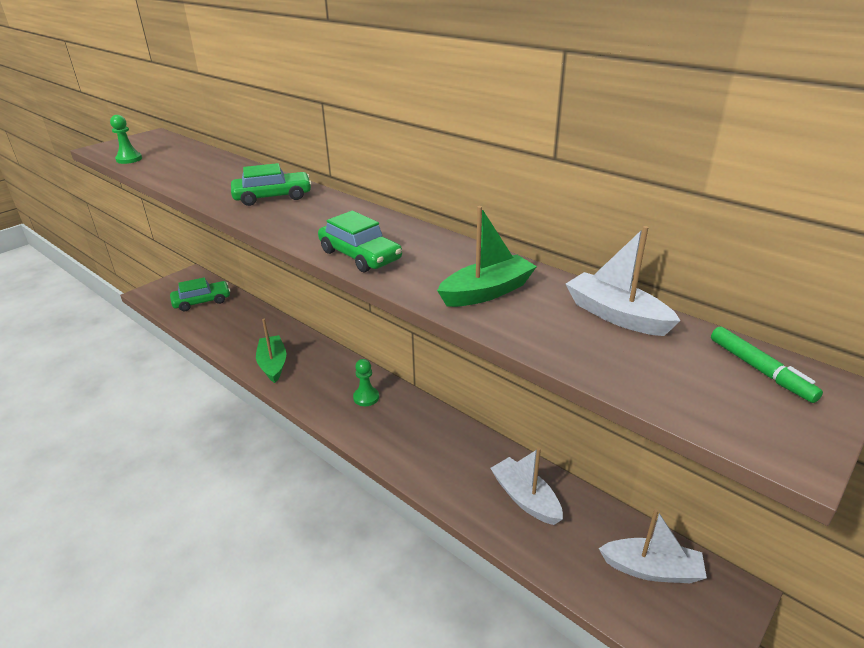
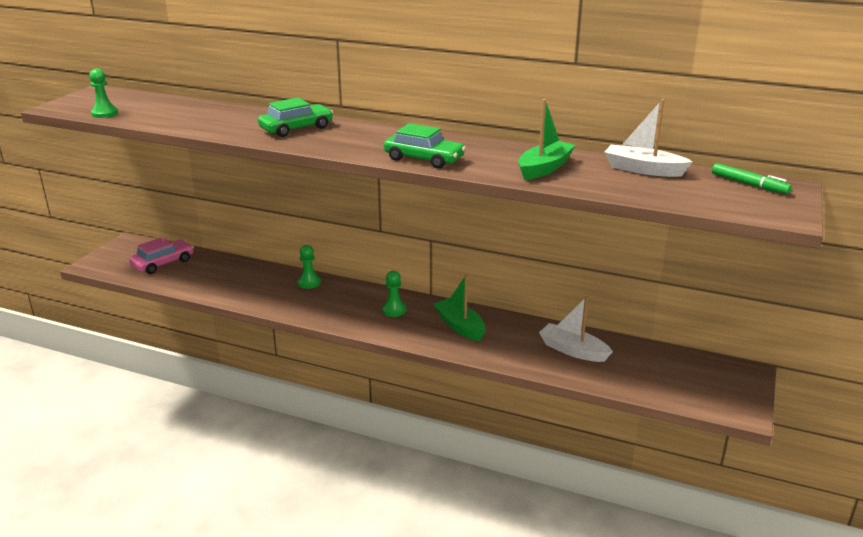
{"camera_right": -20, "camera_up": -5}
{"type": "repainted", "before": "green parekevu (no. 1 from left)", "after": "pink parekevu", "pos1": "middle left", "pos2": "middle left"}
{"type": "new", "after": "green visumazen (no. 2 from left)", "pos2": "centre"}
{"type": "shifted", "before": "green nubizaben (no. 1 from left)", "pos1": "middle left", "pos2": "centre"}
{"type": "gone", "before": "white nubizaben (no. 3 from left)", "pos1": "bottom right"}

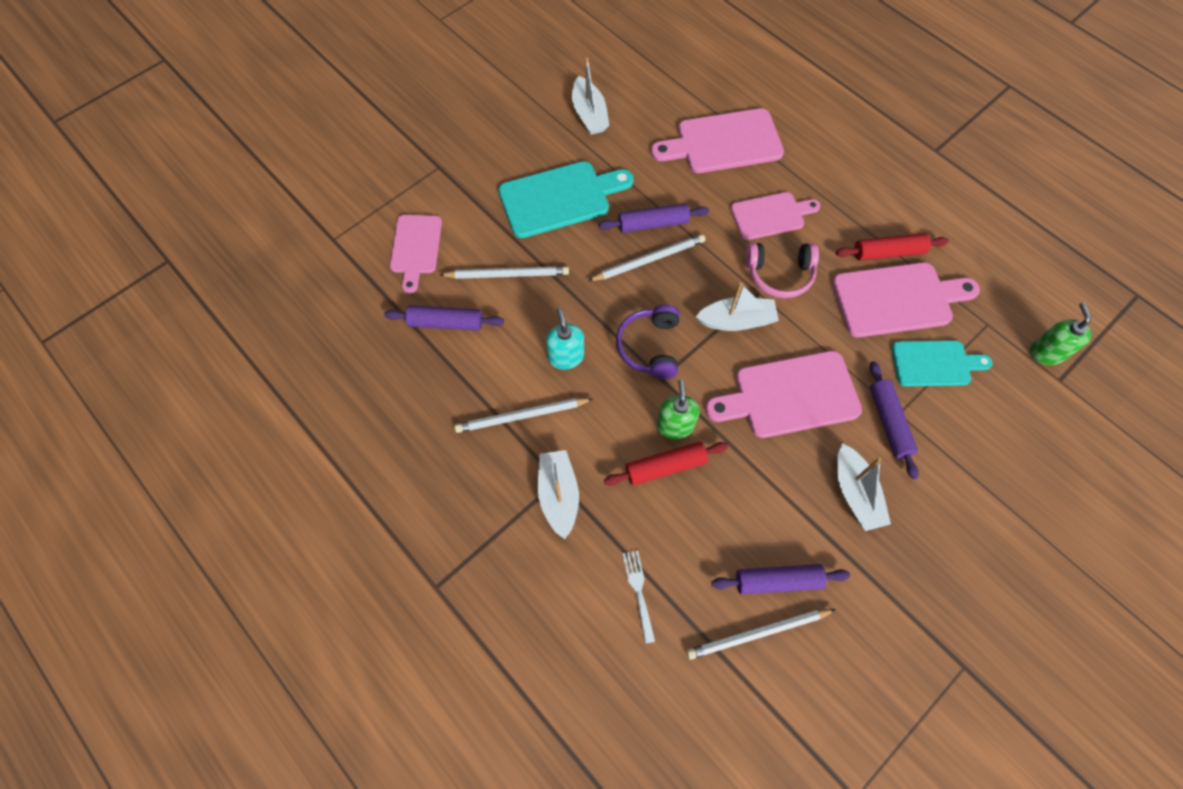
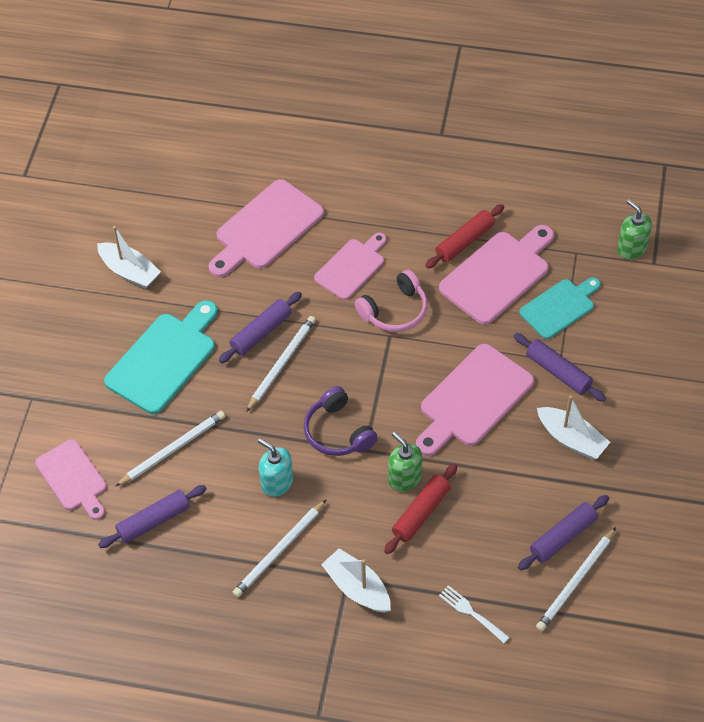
{"camera_right": -35, "camera_up": -10}
{"type": "gone", "before": "white nubizaben (no. 3 from left)", "pos1": "centre"}

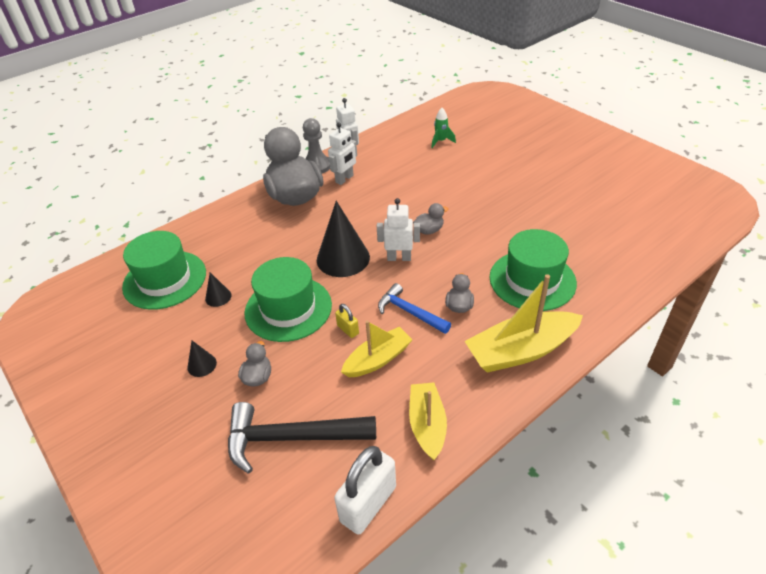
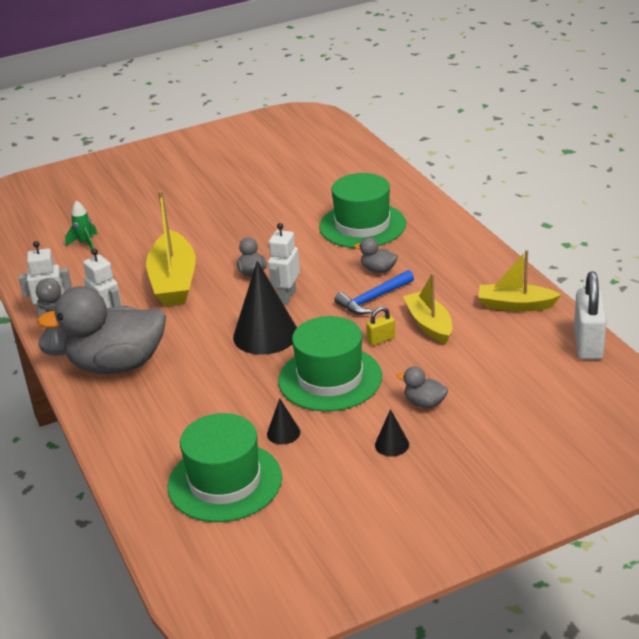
{"camera_right": -75, "camera_up": -10}
{"type": "shifted", "before": "yellow nubizaben (no. 3 from left in the first image)", "after": "yellow nubizaben (no. 1 from left)", "pos1": "middle right", "pos2": "middle left"}
{"type": "rotated", "before": "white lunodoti", "pos1": "bottom centre", "pos2": "middle right", "turn": 45}
{"type": "gone", "before": "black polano", "pos1": "bottom centre"}

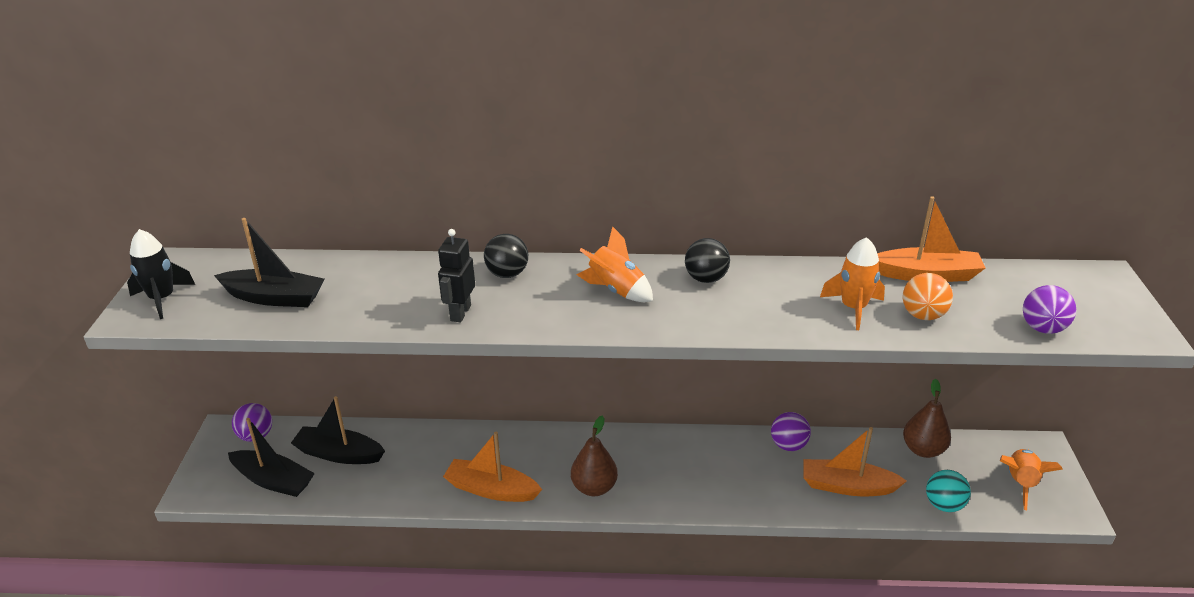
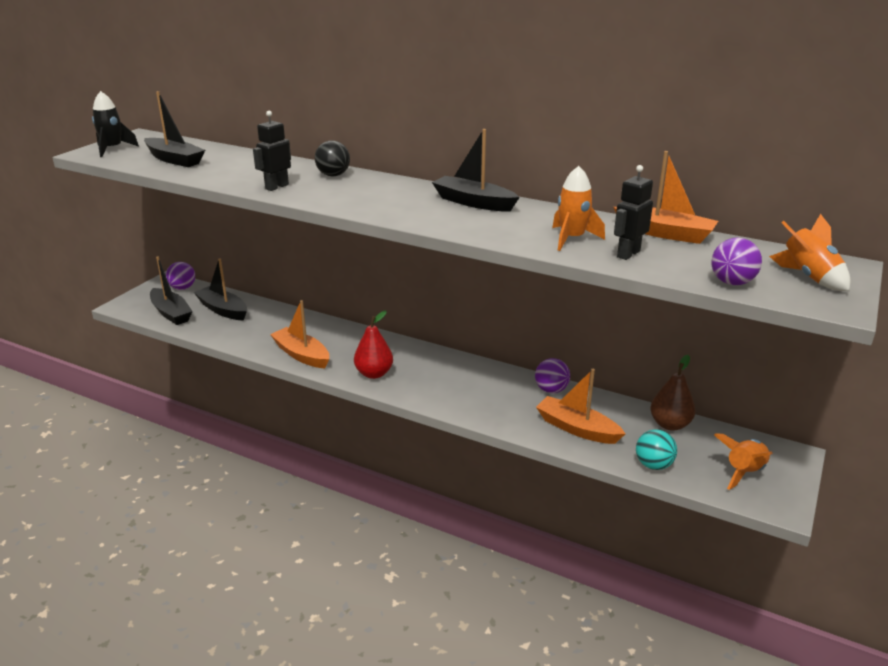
{"camera_right": 25, "camera_up": -5}
{"type": "repainted", "before": "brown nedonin (no. 1 from left)", "after": "red nedonin", "pos1": "bottom centre", "pos2": "centre"}
{"type": "swapped", "before": "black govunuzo (no. 2 from left)", "after": "black nubizaben (no. 4 from left)", "pos1": "centre", "pos2": "top centre"}
{"type": "swapped", "before": "orange govunuzo", "after": "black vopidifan (no. 2 from left)", "pos1": "middle right", "pos2": "top right"}
{"type": "shifted", "before": "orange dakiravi (no. 1 from left in the first image)", "after": "orange dakiravi (no. 3 from left)", "pos1": "centre", "pos2": "middle right"}

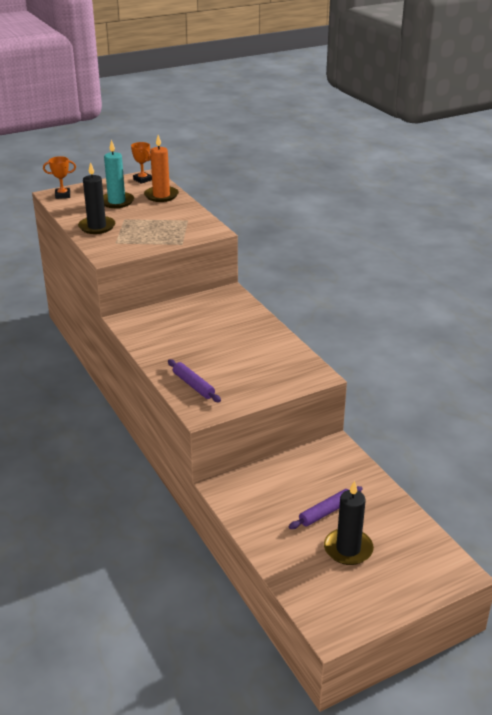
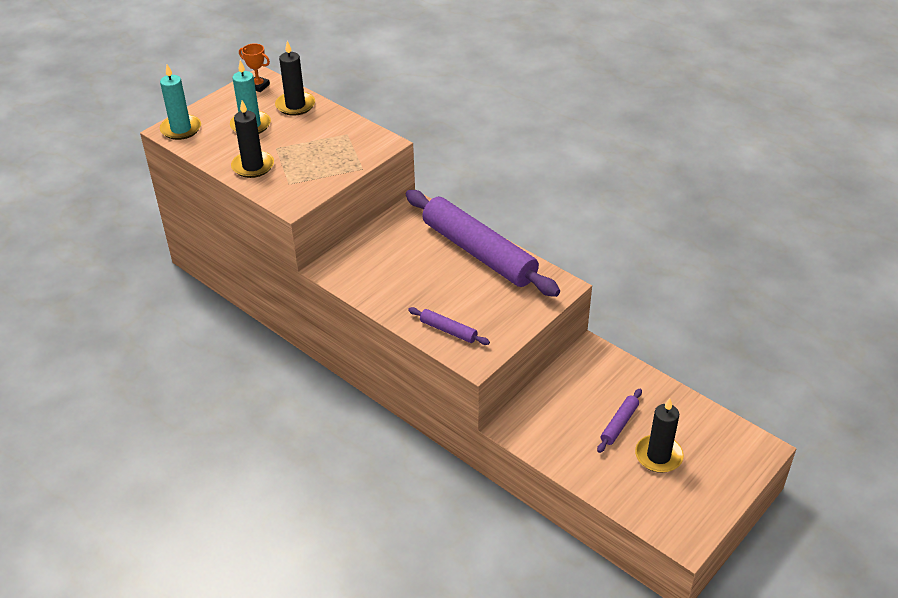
{"camera_right": -20, "camera_up": 10}
{"type": "swapped", "before": "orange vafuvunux (no. 1 from left)", "after": "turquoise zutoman (no. 1 from left)", "pos1": "top left", "pos2": "top left"}
{"type": "repainted", "before": "orange zutoman", "after": "black zutoman (no. 2 from left)", "pos1": "top left", "pos2": "top left"}
{"type": "new", "after": "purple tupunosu (no. 2 from left)", "pos2": "centre"}

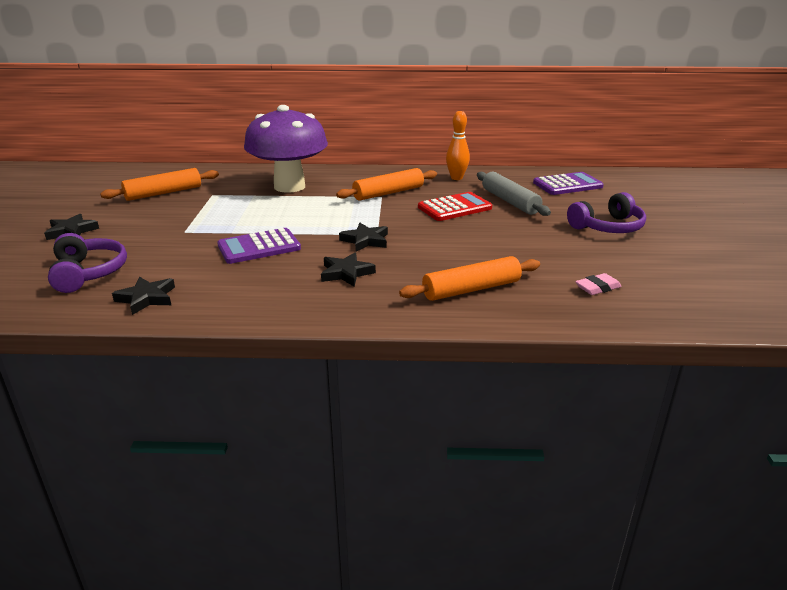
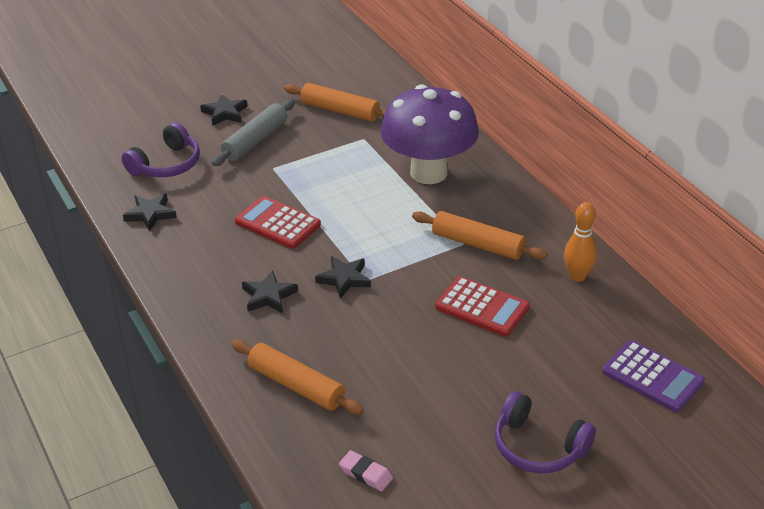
{"camera_right": 60, "camera_up": 10}
{"type": "shifted", "before": "grey tupunosu", "pos1": "top centre", "pos2": "top left"}
{"type": "repainted", "before": "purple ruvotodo (no. 1 from left)", "after": "red ruvotodo (no. 1 from left)", "pos1": "middle left", "pos2": "centre"}

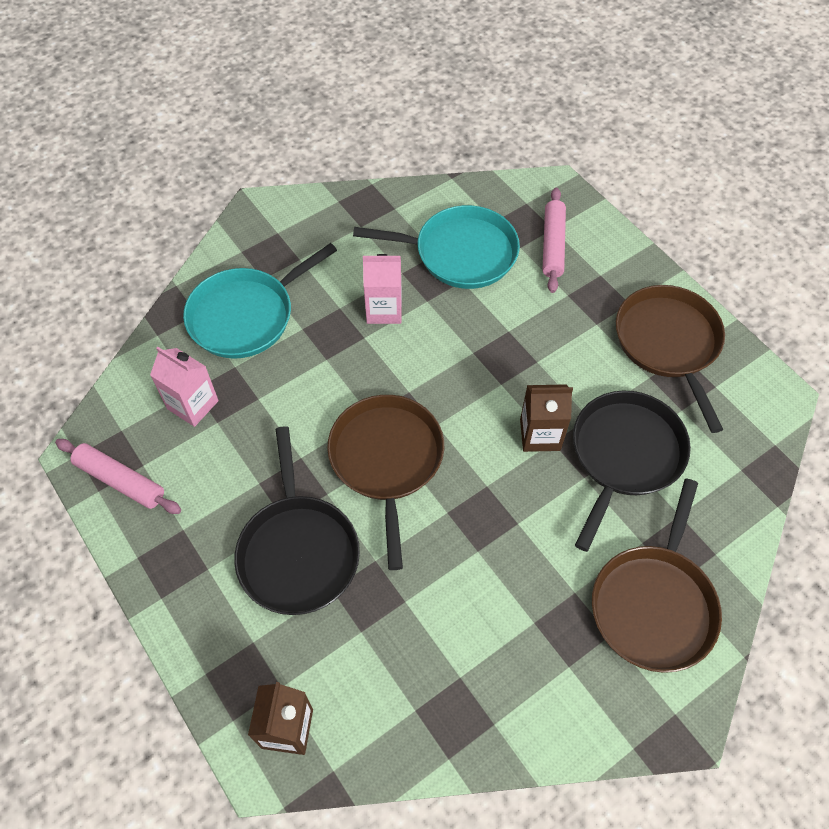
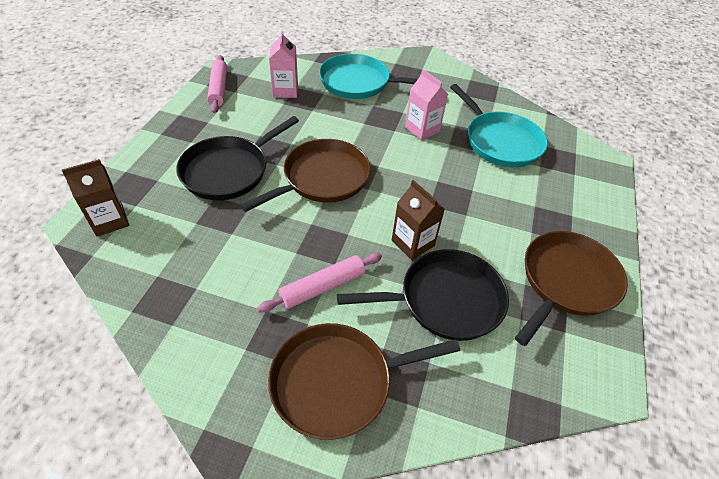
{"camera_right": 50, "camera_up": -10}
{"type": "shifted", "before": "pink tupunosu (no. 2 from left)", "pos1": "top right", "pos2": "centre"}

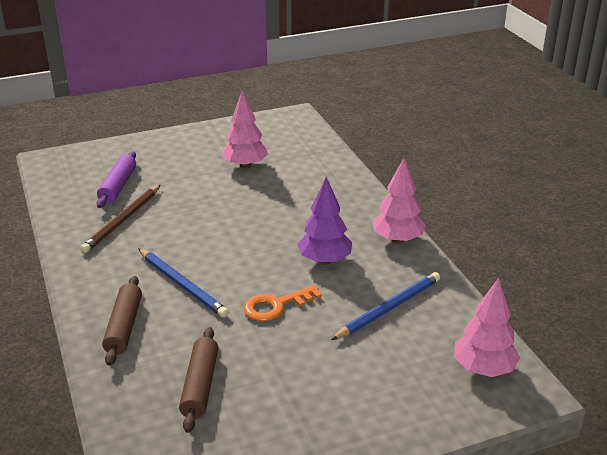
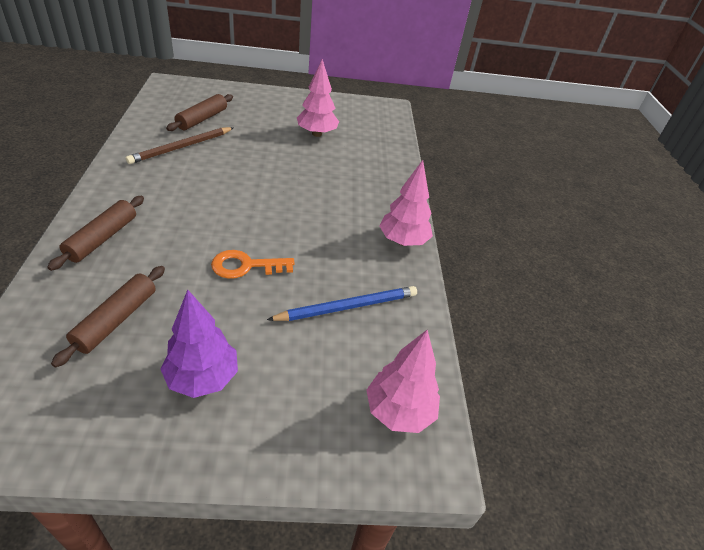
{"camera_right": 15, "camera_up": 10}
{"type": "shifted", "before": "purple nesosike", "pos1": "centre", "pos2": "middle left"}
{"type": "repainted", "before": "purple tupunosu", "after": "brown tupunosu (no. 3 from left)", "pos1": "middle left", "pos2": "top left"}
{"type": "gone", "before": "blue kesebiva (no. 1 from left)", "pos1": "middle left"}

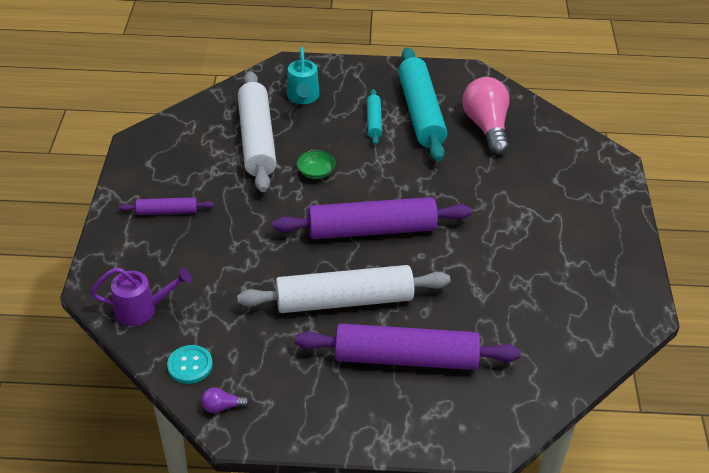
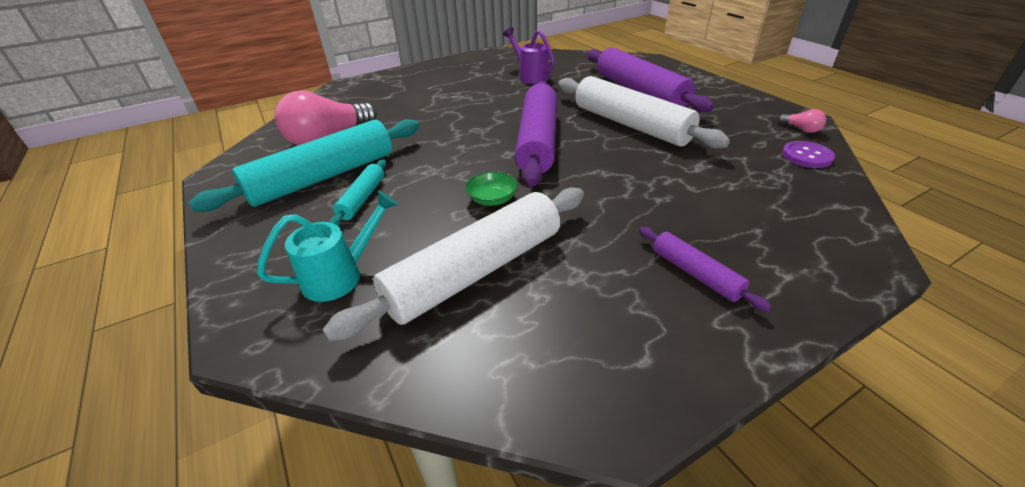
{"camera_right": -120, "camera_up": -5}
{"type": "rotated", "before": "turquoise tupunosu (no. 1 from left in the first image)", "pos1": "top centre", "pos2": "centre", "turn": -45}
{"type": "shifted", "before": "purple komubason", "pos1": "middle left", "pos2": "top centre"}
{"type": "rotated", "before": "purple tupunosu (no. 2 from left in the first image)", "pos1": "centre", "pos2": "top centre", "turn": 45}
{"type": "repainted", "before": "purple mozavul", "after": "pink mozavul (no. 2 from left)", "pos1": "bottom left", "pos2": "top right"}
{"type": "repainted", "before": "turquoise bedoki", "after": "purple bedoki", "pos1": "bottom left", "pos2": "top right"}

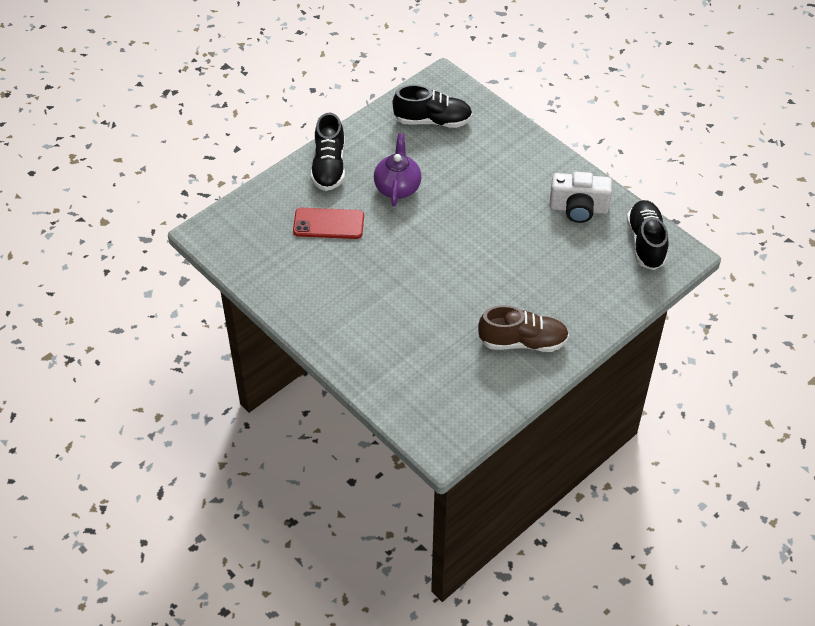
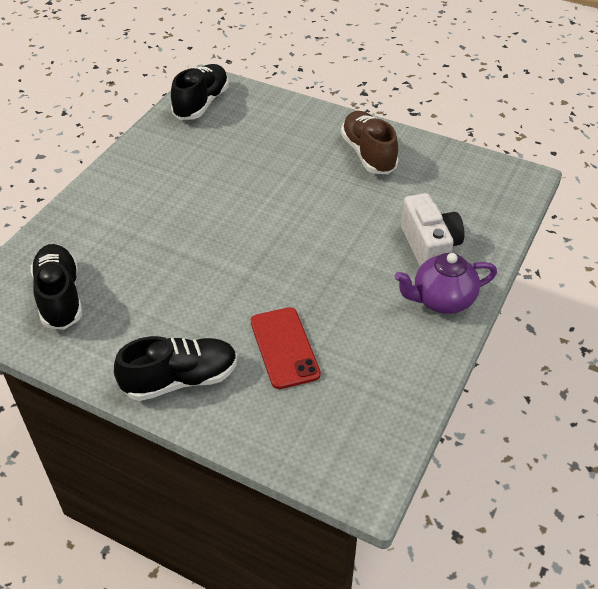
{"camera_right": -110, "camera_up": -5}
{"type": "rotated", "before": "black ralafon (no. 3 from left)", "pos1": "middle right", "pos2": "top centre", "turn": 135}
{"type": "shifted", "before": "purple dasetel", "pos1": "top centre", "pos2": "middle right"}
{"type": "shifted", "before": "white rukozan", "pos1": "top right", "pos2": "middle right"}

